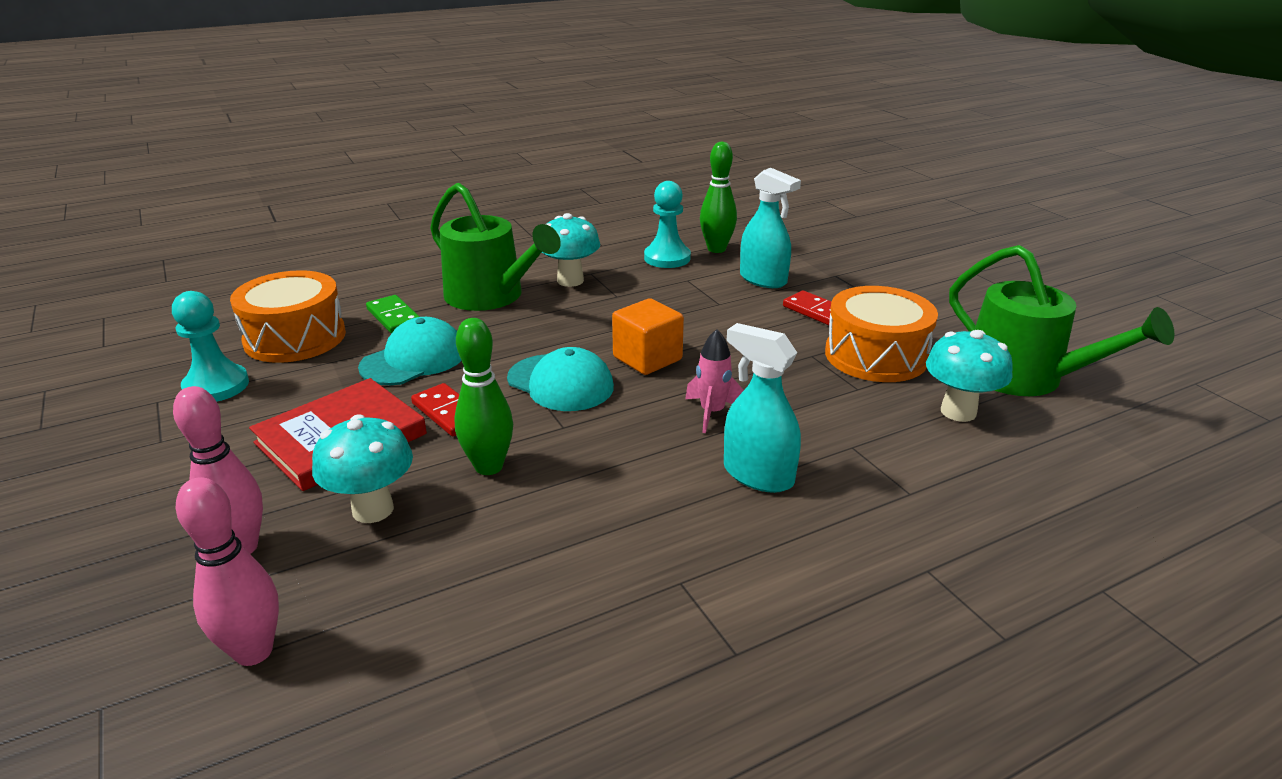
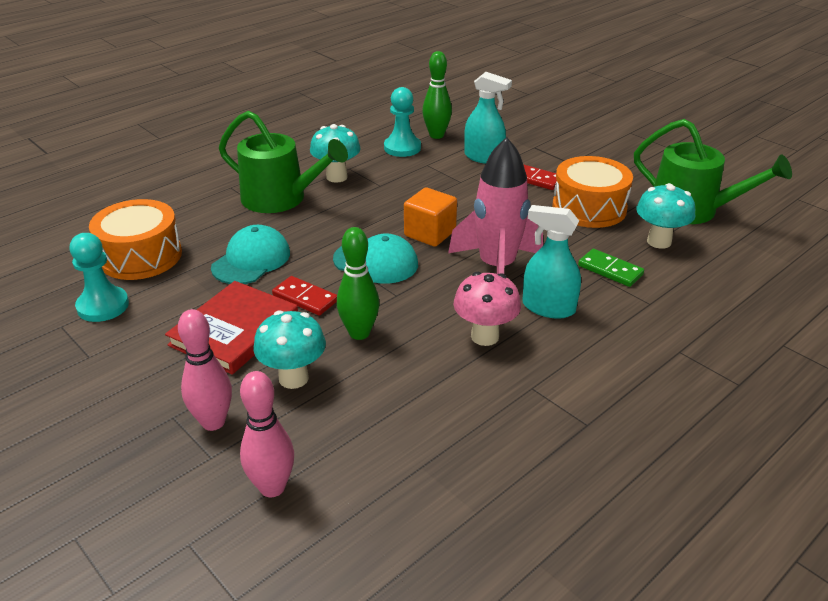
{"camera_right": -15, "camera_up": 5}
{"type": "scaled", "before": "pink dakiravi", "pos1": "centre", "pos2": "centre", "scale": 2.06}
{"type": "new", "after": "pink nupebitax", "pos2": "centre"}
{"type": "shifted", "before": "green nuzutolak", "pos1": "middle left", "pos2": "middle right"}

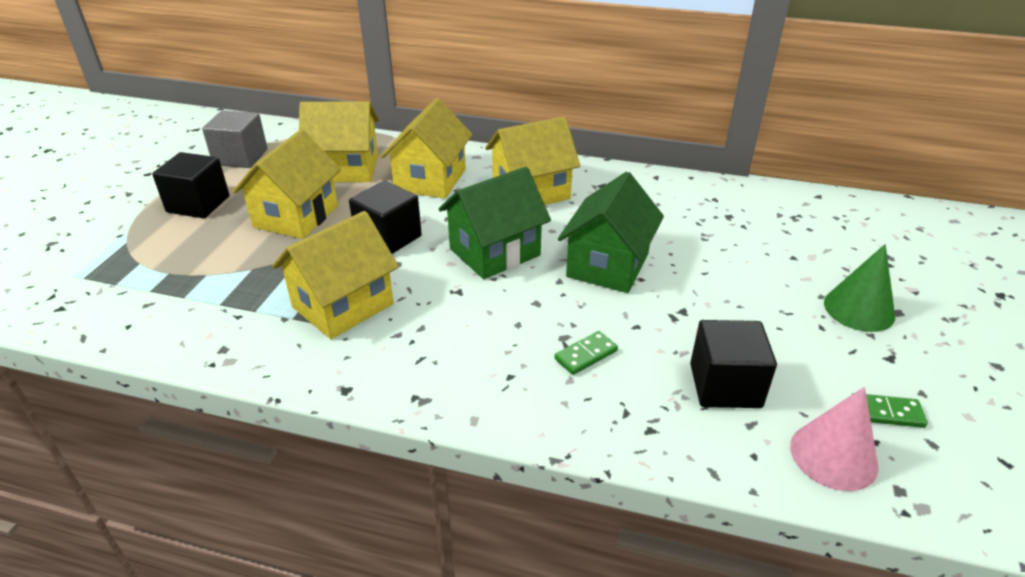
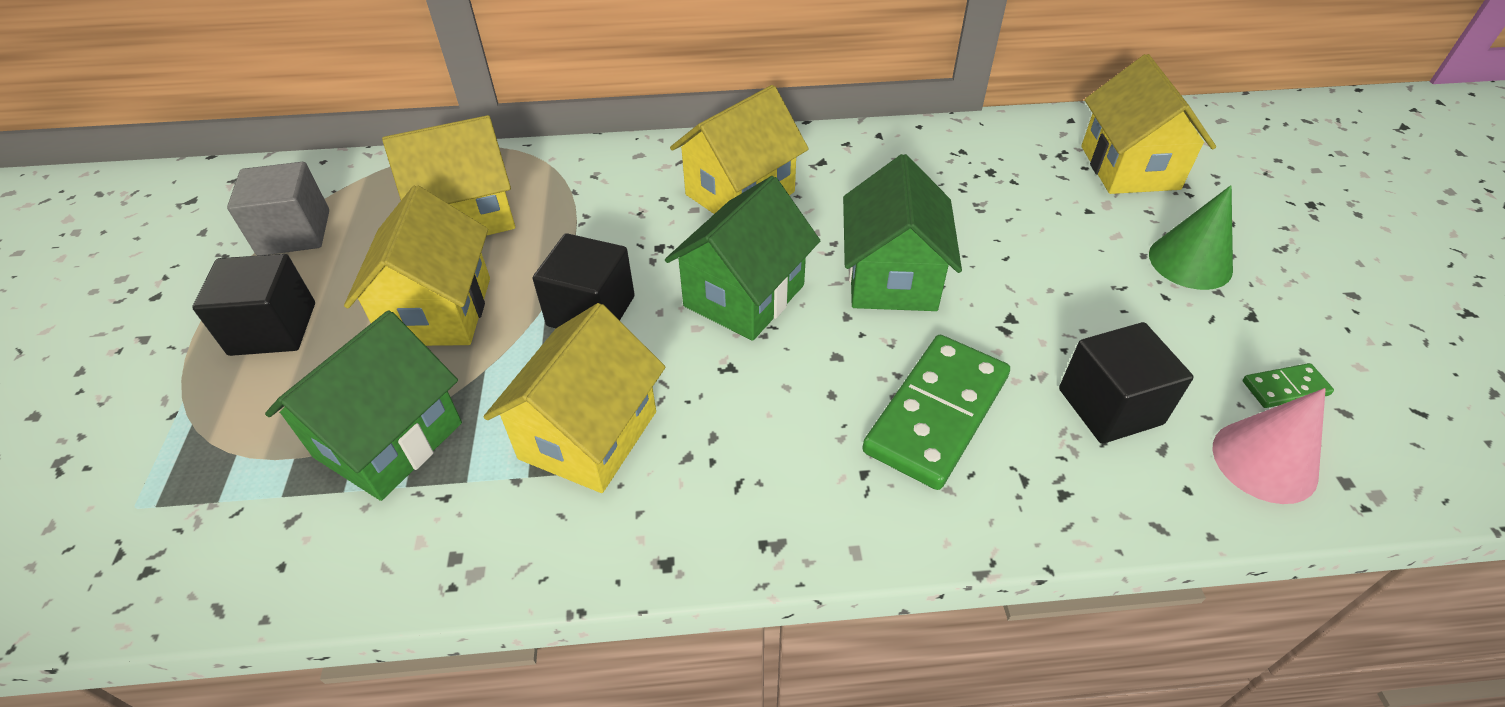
{"camera_right": -20, "camera_up": 10}
{"type": "new", "after": "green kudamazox (no. 1 from left)", "pos2": "middle left"}
{"type": "scaled", "before": "green nuzutolak (no. 1 from left)", "pos1": "centre", "pos2": "centre", "scale": 2.18}
{"type": "shifted", "before": "yellow kudamazox (no. 4 from left in the first image)", "after": "yellow kudamazox (no. 5 from left)", "pos1": "top centre", "pos2": "top right"}

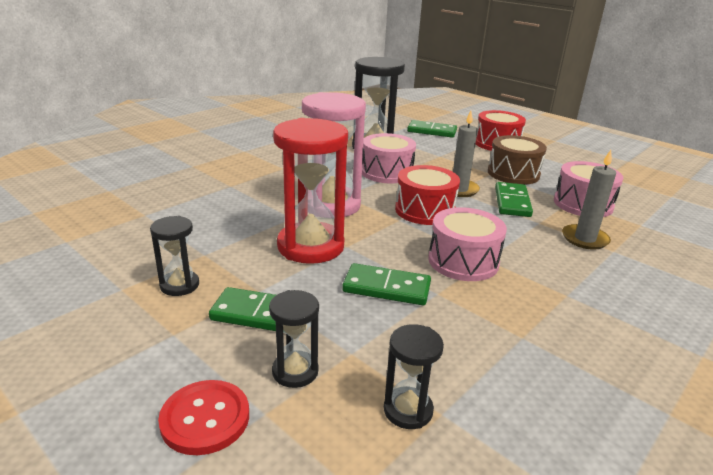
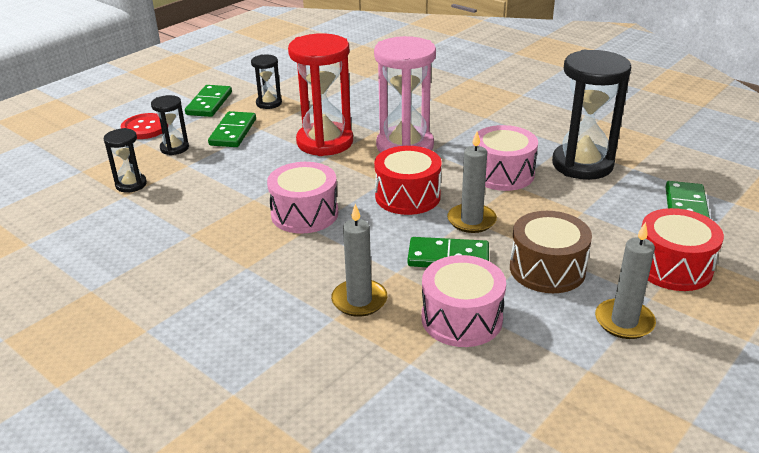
{"camera_right": 90, "camera_up": 5}
{"type": "shifted", "before": "green nuzutolak (no. 2 from left in the first image)", "after": "green nuzutolak (no. 1 from left)", "pos1": "centre", "pos2": "top left"}
{"type": "new", "after": "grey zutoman (no. 3 from left)", "pos2": "middle right"}

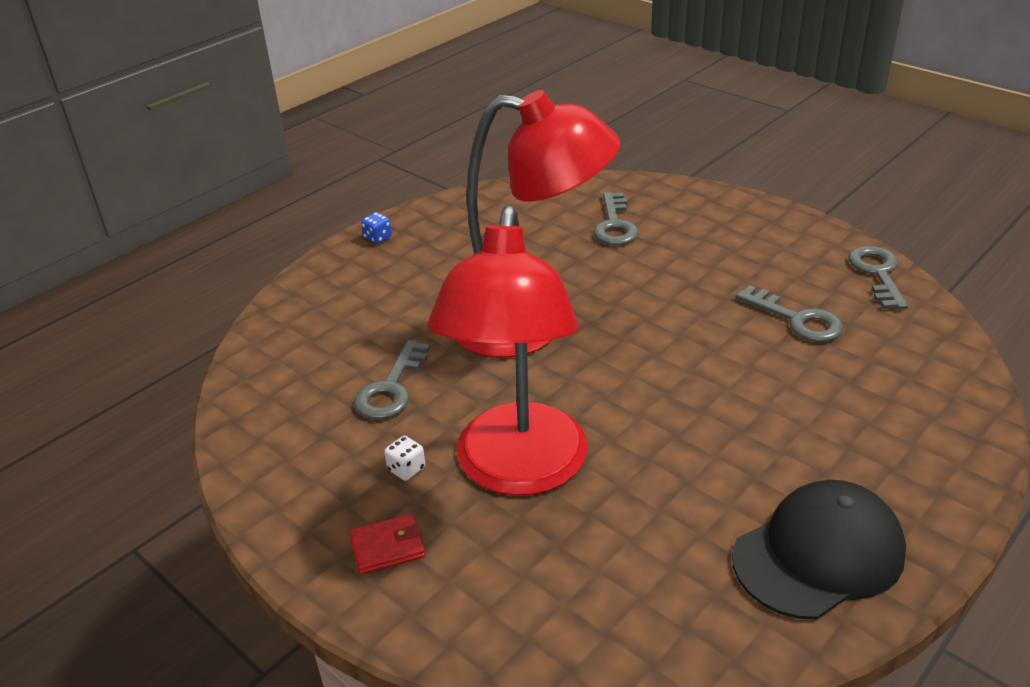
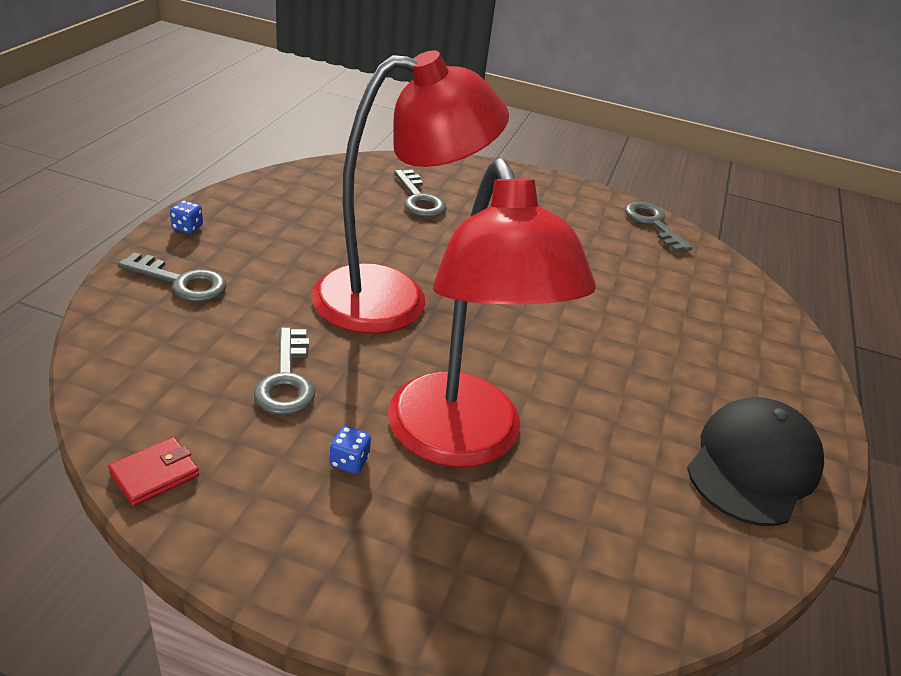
{"camera_right": -30, "camera_up": 0}
{"type": "shifted", "before": "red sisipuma", "pos1": "bottom centre", "pos2": "bottom left"}
{"type": "shifted", "before": "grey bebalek (no. 3 from left in the first image)", "after": "grey bebalek (no. 1 from left)", "pos1": "middle right", "pos2": "middle left"}
{"type": "repainted", "before": "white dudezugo", "after": "blue dudezugo (no. 2 from left)", "pos1": "bottom centre", "pos2": "centre"}

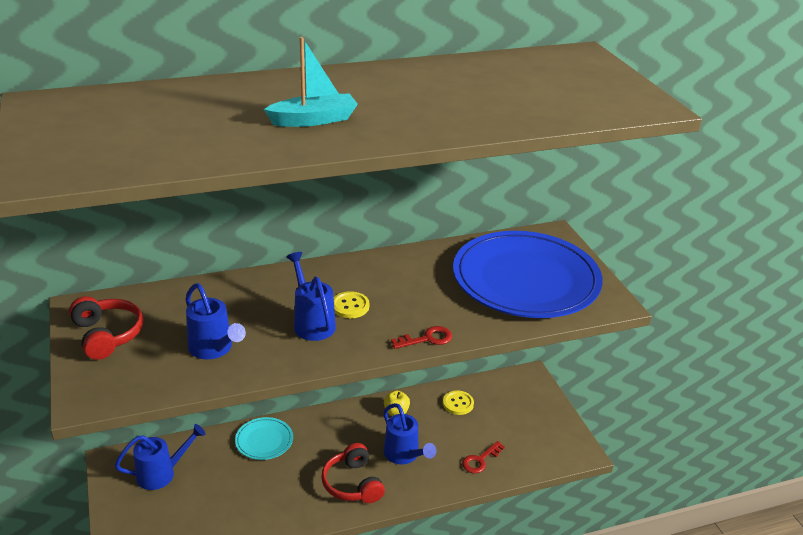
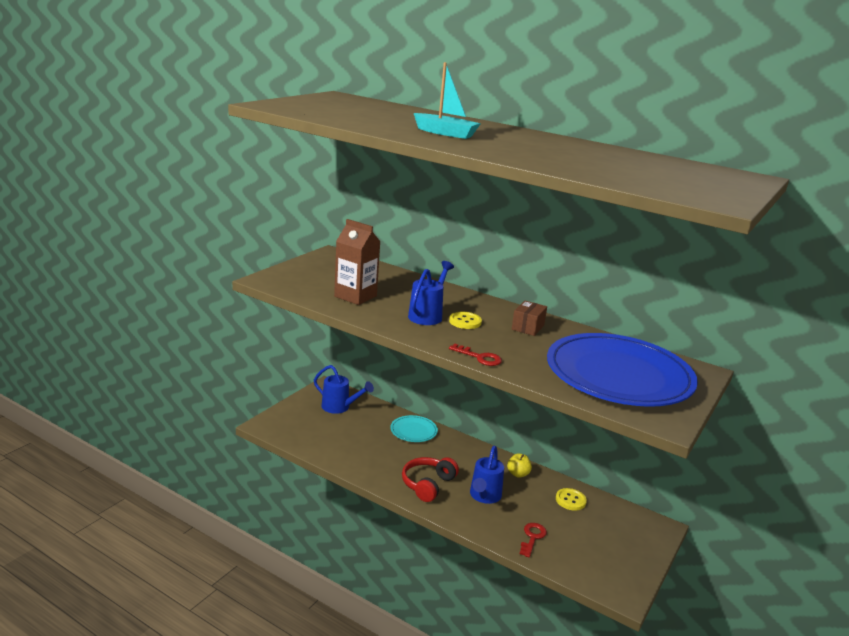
{"camera_right": 50, "camera_up": -10}
{"type": "swapped", "before": "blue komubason (no. 2 from left)", "after": "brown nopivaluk", "pos1": "middle left", "pos2": "centre"}
{"type": "new", "after": "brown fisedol", "pos2": "centre"}
{"type": "rotated", "before": "red bebalek (no. 2 from left)", "pos1": "bottom centre", "pos2": "bottom centre", "turn": 105}
{"type": "gone", "before": "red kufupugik (no. 1 from left)", "pos1": "middle left"}

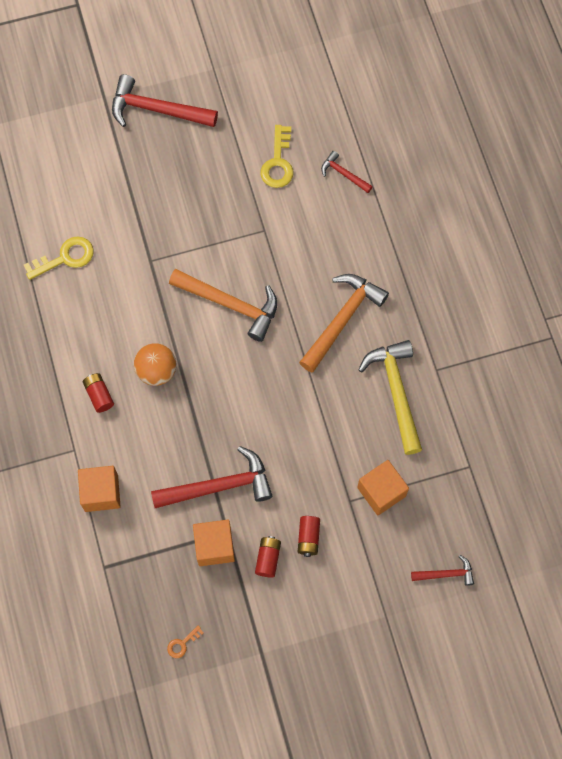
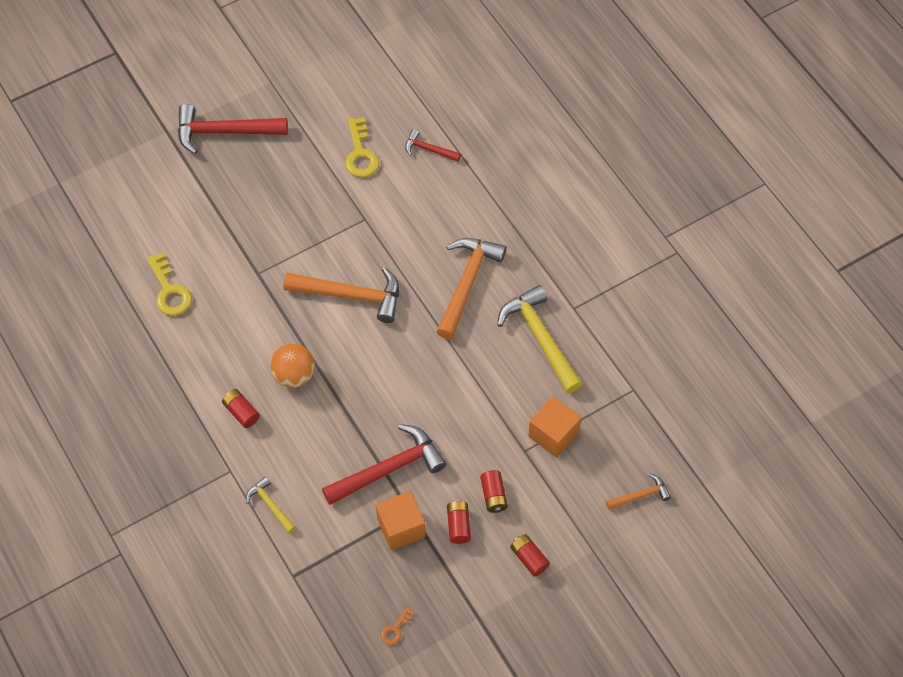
{"camera_right": -15, "camera_up": -10}
{"type": "rotated", "before": "yellow bebalek (no. 1 from left)", "pos1": "middle left", "pos2": "middle left", "turn": 105}
{"type": "swapped", "before": "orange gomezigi (no. 1 from left)", "after": "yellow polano (no. 1 from left)", "pos1": "middle left", "pos2": "bottom left"}
{"type": "new", "after": "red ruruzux (no. 4 from left)", "pos2": "bottom centre"}
{"type": "repainted", "before": "red polano (no. 4 from left)", "after": "orange polano (no. 3 from left)", "pos1": "bottom right", "pos2": "bottom right"}

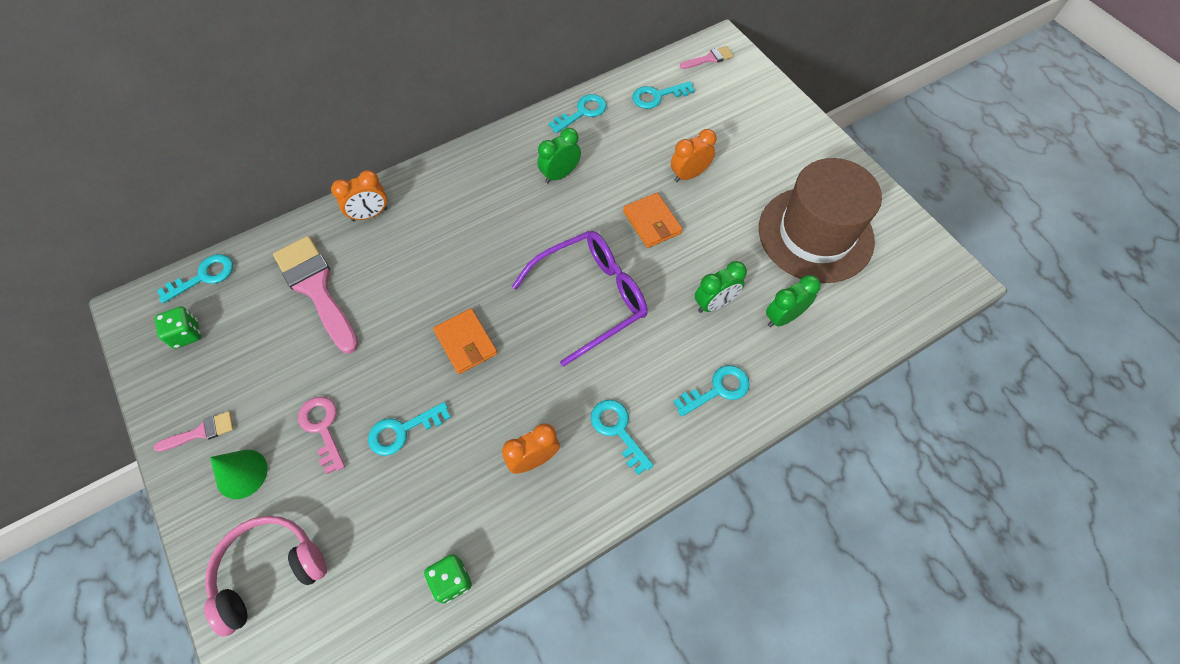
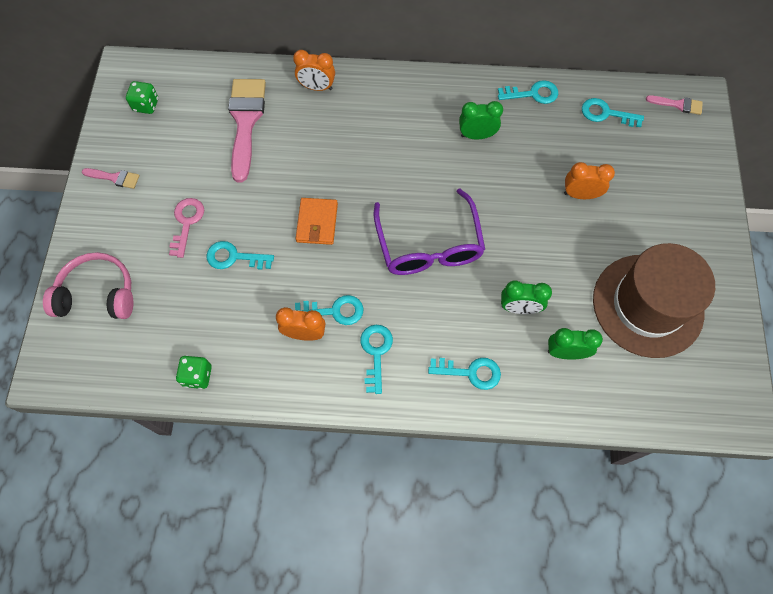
{"camera_right": 35, "camera_up": 5}
{"type": "shifted", "before": "turquoise bebalek (no. 1 from left in the first image)", "after": "turquoise bebalek (no. 2 from left)", "pos1": "middle left", "pos2": "centre"}
{"type": "rotated", "before": "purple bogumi", "pos1": "centre", "pos2": "centre", "turn": 75}
{"type": "gone", "before": "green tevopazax", "pos1": "bottom left"}
{"type": "gone", "before": "orange sisipuma (no. 2 from left)", "pos1": "top centre"}

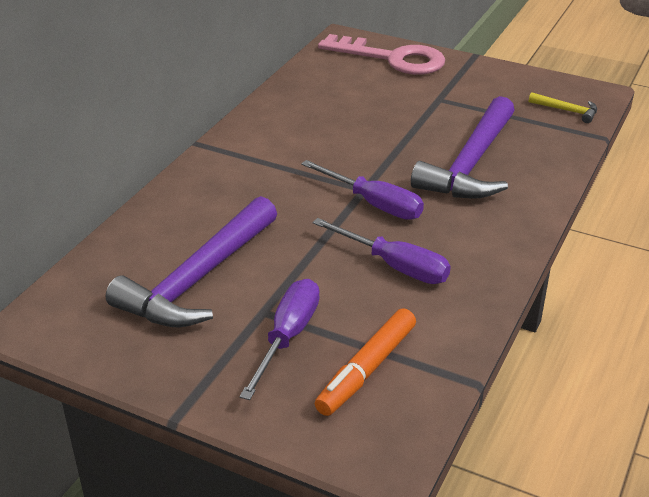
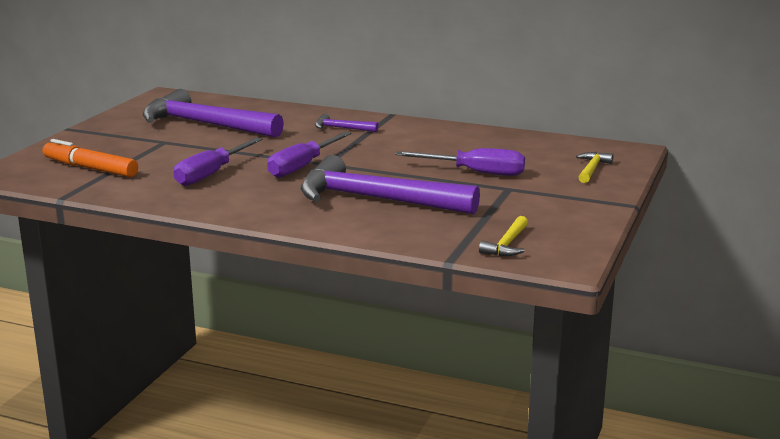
{"camera_right": 85, "camera_up": -15}
{"type": "new", "after": "purple polano (no. 2 from left)", "pos2": "top centre"}
{"type": "shifted", "before": "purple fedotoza (no. 1 from left in the first image)", "after": "purple fedotoza (no. 3 from left)", "pos1": "bottom centre", "pos2": "centre"}
{"type": "swapped", "before": "pink bebalek", "after": "yellow polano (no. 2 from left)", "pos1": "top centre", "pos2": "middle right"}

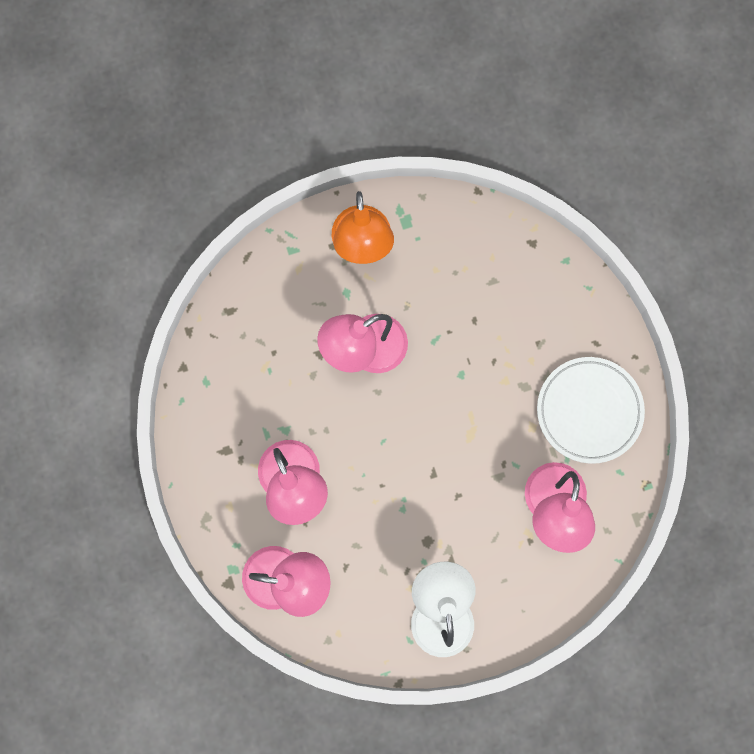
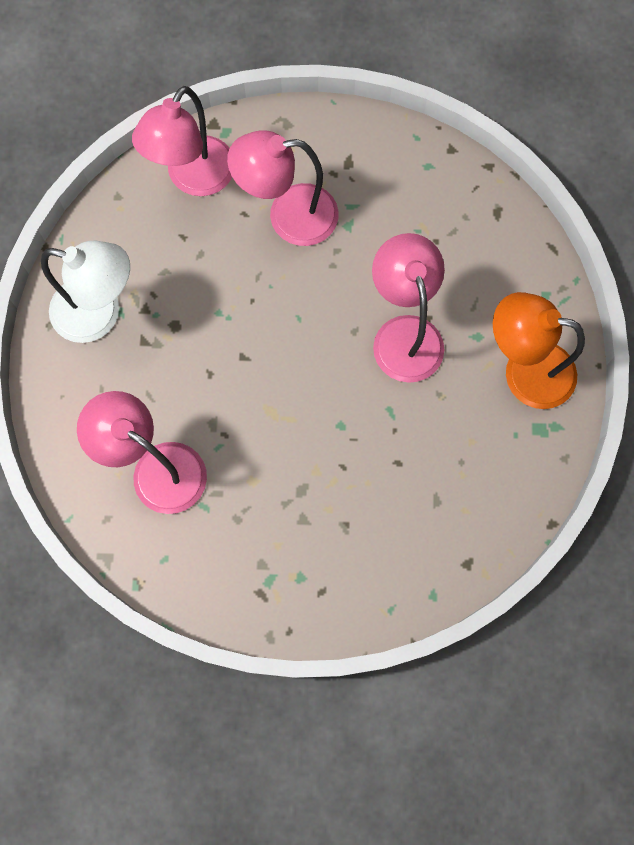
{"camera_right": 110, "camera_up": -5}
{"type": "gone", "before": "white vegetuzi", "pos1": "middle right"}

